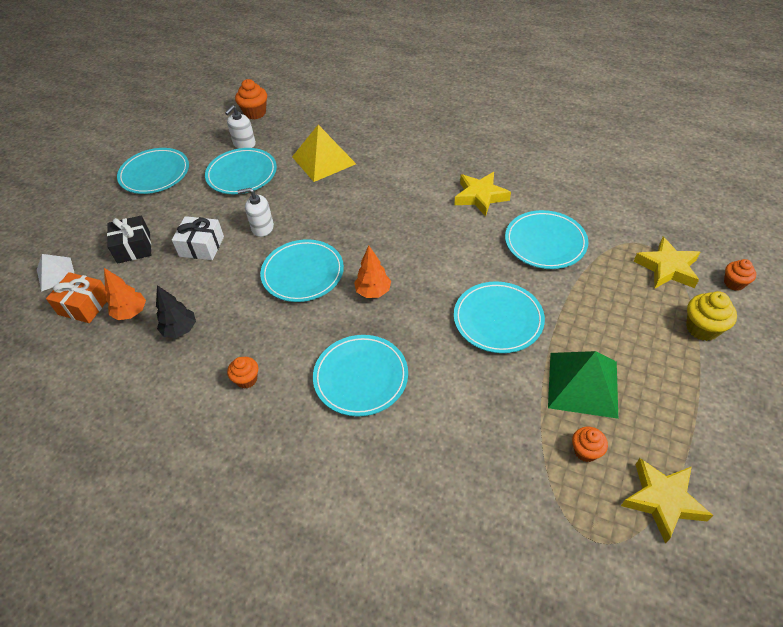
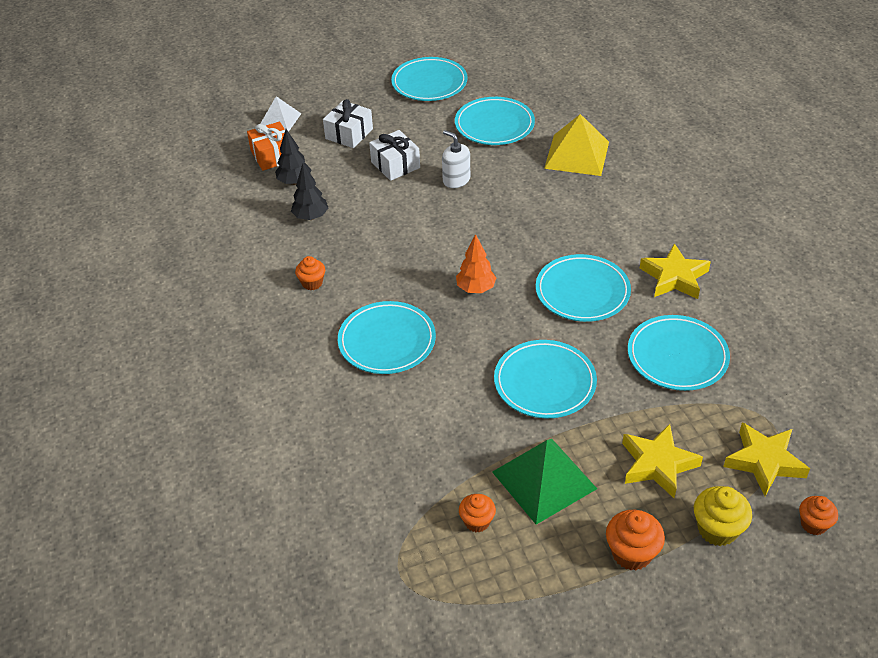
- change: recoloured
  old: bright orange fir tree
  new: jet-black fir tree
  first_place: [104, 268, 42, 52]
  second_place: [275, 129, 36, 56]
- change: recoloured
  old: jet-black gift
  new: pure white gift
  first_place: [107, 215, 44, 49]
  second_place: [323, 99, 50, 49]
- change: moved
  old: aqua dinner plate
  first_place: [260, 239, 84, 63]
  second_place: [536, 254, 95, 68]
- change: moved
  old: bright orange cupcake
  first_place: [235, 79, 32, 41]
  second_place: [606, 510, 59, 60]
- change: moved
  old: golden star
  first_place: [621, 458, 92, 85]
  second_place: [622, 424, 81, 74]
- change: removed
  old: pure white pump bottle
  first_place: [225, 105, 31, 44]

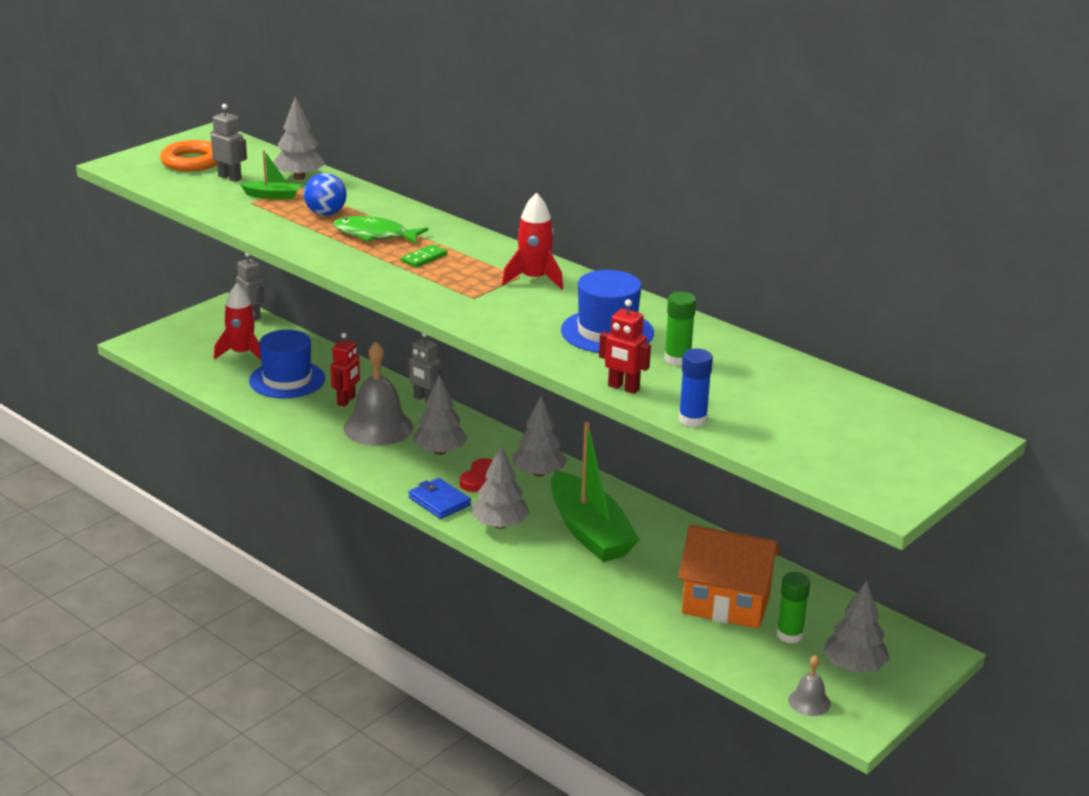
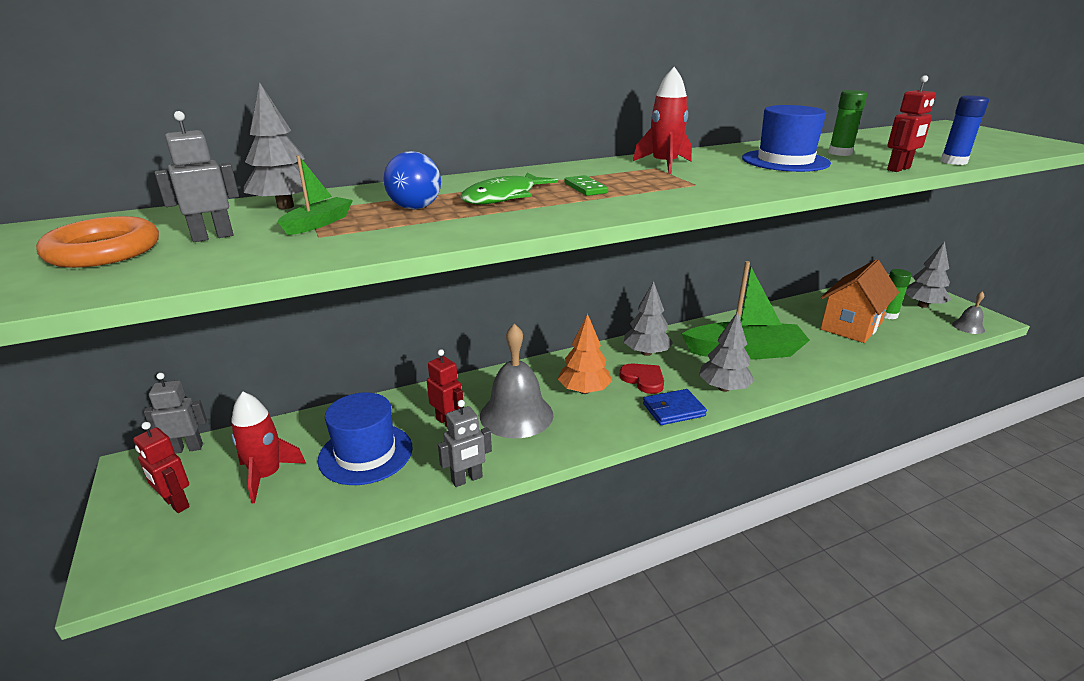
- change: added
  new: scarlet toy robot
  second_place: [133, 422, 57, 91]
- change: moved
  old: grey toy robot
  first_place: [406, 333, 36, 69]
  second_place: [438, 400, 54, 87]
- change: recoloured
  old: grey fir tree
  new: bright orange fir tree
  first_place: [413, 374, 55, 81]
  second_place: [558, 314, 54, 80]

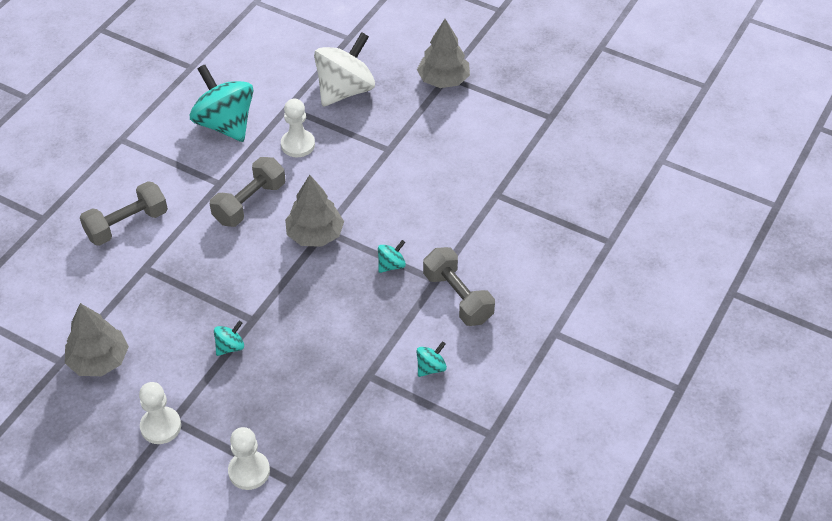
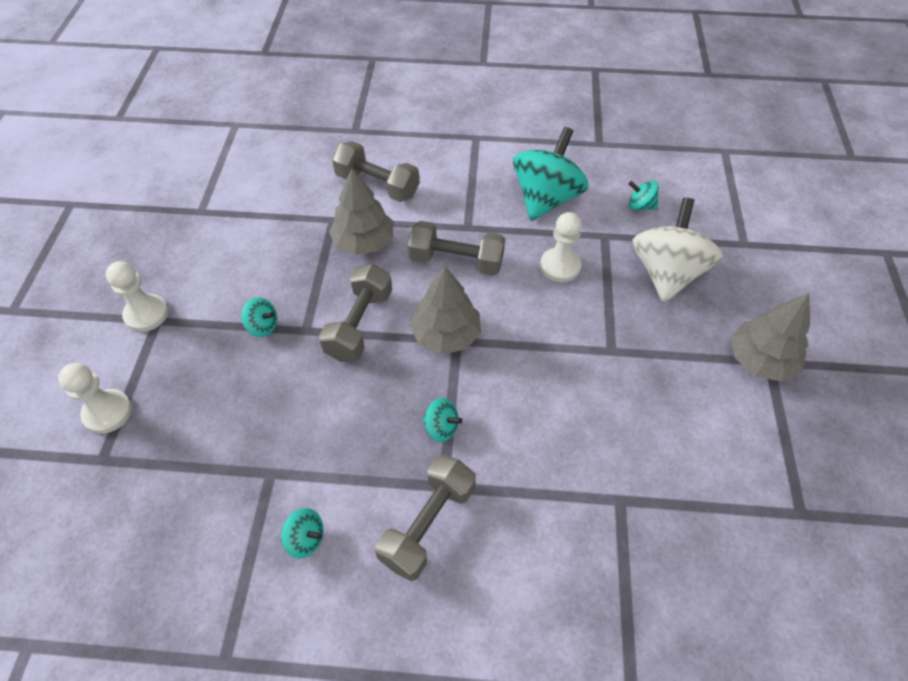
- change: added
  new: grey dumbbell
  second_place: [319, 264, 73, 98]
- change: moved
  old: grey fir tree
  first_place: [65, 303, 64, 73]
  second_place: [329, 168, 64, 87]
- change: added
  new: aqua whirligig
  second_place: [629, 181, 30, 29]
- change: turned
  old: pure white whirligig
  first_place: [314, 32, 61, 74]
  second_place: [632, 198, 91, 105]
  degrees: -90

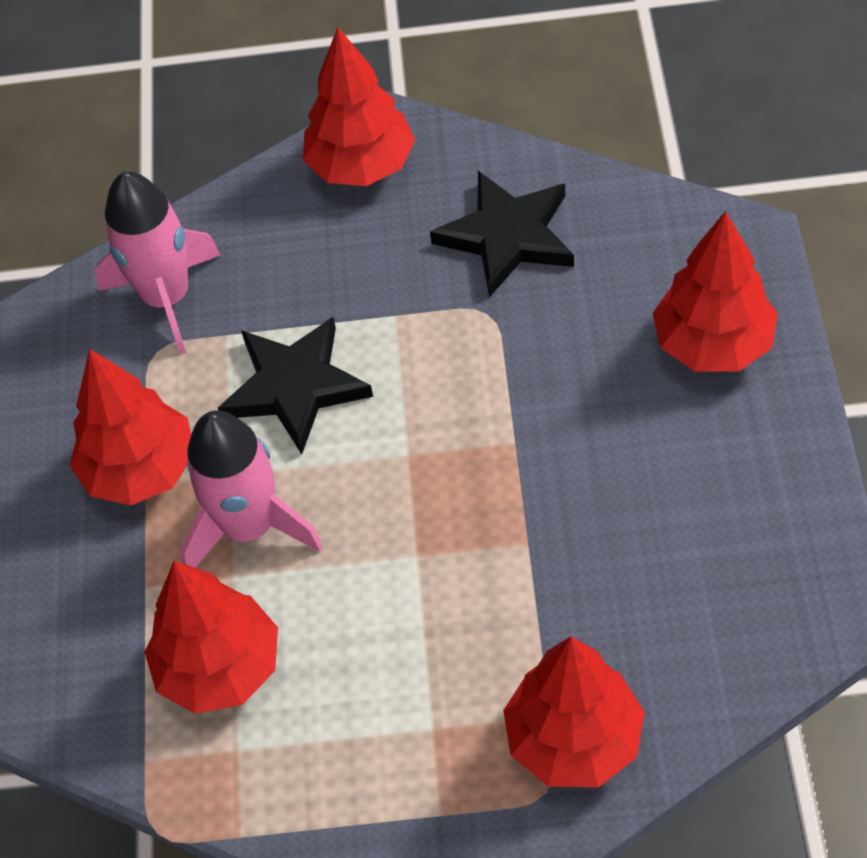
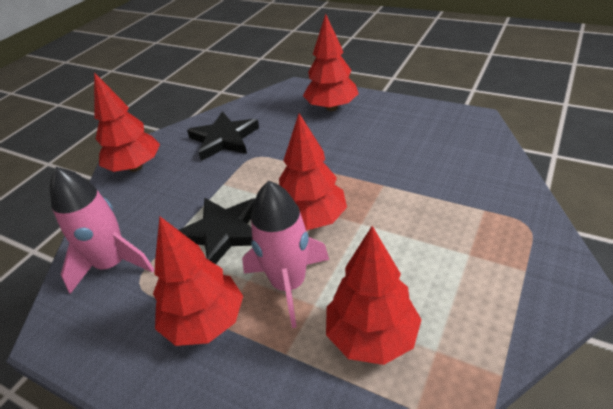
- change: moved
  old: scarlet fir tree
  first_place: [503, 636, 142, 151]
  second_place: [279, 113, 68, 117]

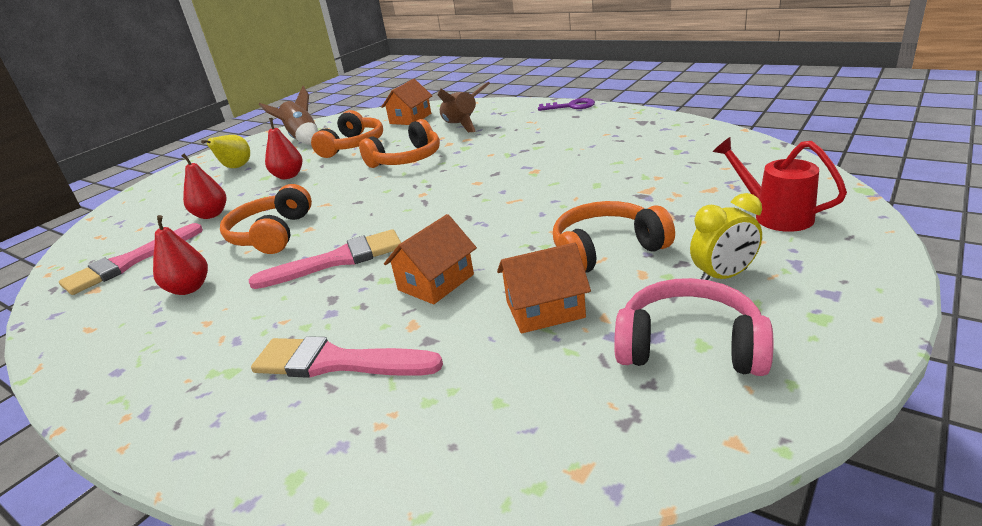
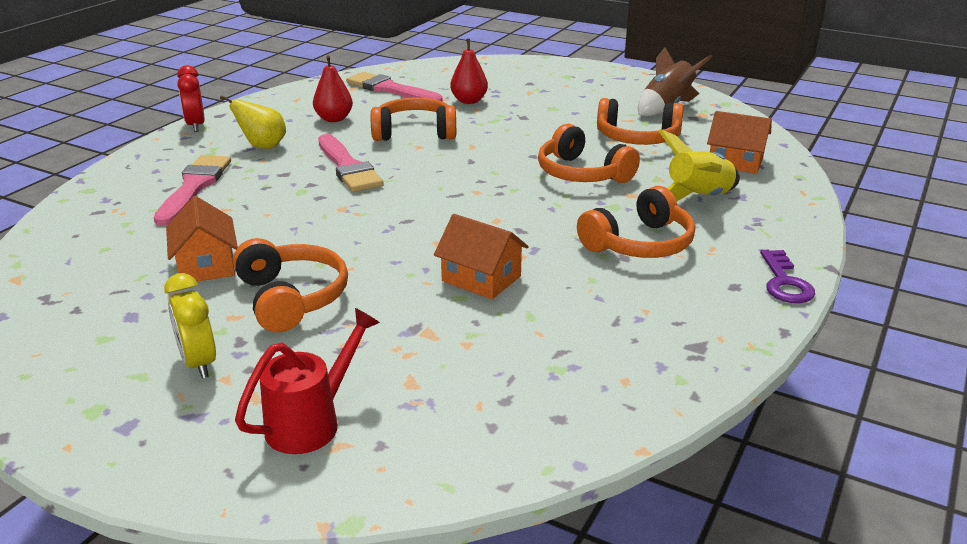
- change: added
  new: scarlet clock
  second_place: [177, 65, 28, 67]
- change: moved
  old: golden toy pear
  first_place: [201, 135, 49, 33]
  second_place: [220, 95, 66, 54]
- change: moved
  old: bright orange cottage
  first_place: [384, 214, 93, 90]
  second_place: [434, 214, 95, 85]
- change: added
  new: bright orange headphones
  second_place: [577, 186, 118, 72]
- change: recoloured
  old: dark brown toy rocket
  new: golden toy rocket
  first_place: [437, 81, 53, 51]
  second_place: [659, 129, 81, 72]
- change: removed
  old: scarlet toy pear
  first_place: [265, 118, 37, 61]
- change: removed
  old: rose-pink headphones
  first_place: [614, 278, 159, 98]

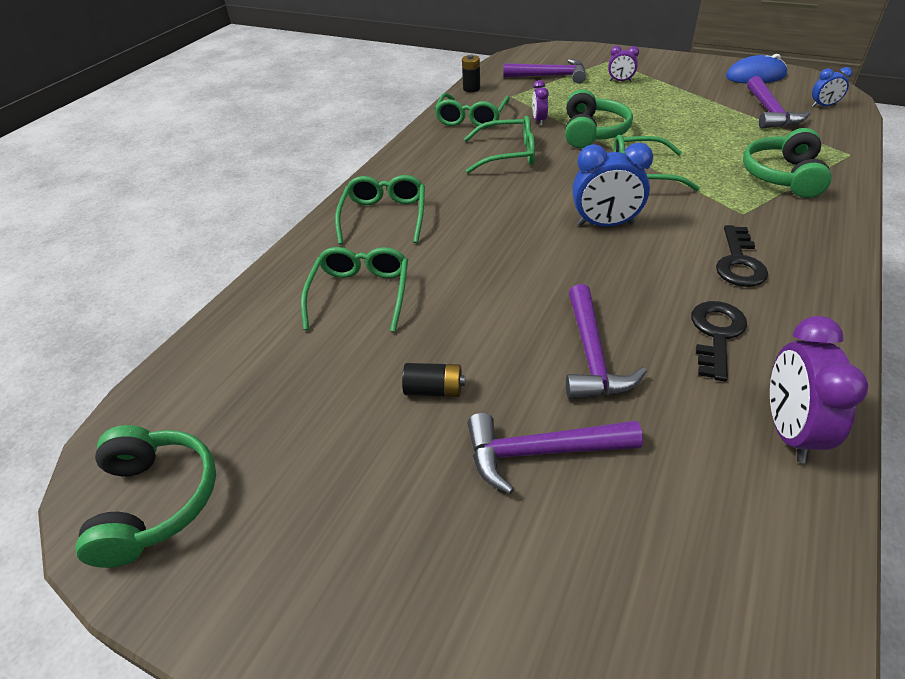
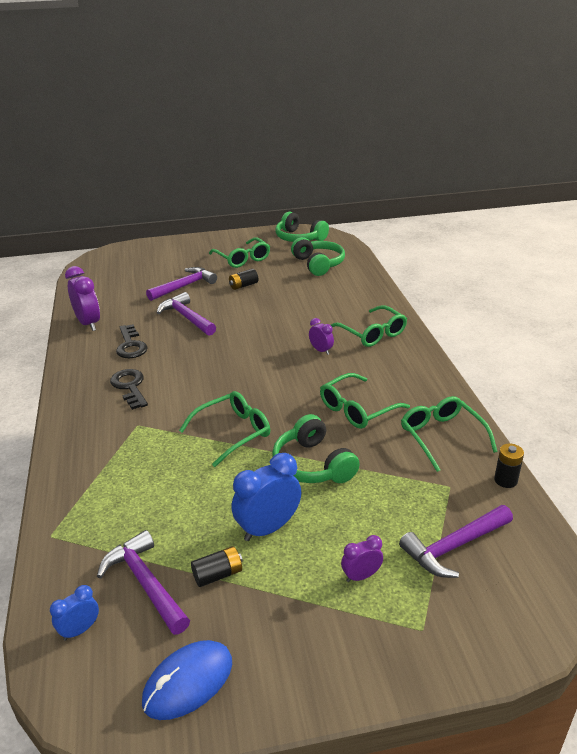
- change: added
  new: jet-black battery
  second_place: [191, 546, 52, 41]
- change: moved
  old: emerald eyeglasses
  first_place: [301, 247, 107, 85]
  second_place: [209, 237, 61, 31]
- change: moved
  old: royal blue clock
  first_place: [572, 143, 81, 84]
  second_place: [232, 453, 69, 88]
- change: moved
  old: emerald headphones
  first_place: [743, 128, 89, 70]
  second_place: [291, 237, 54, 39]
- change: moved
  old: royal purple clock
  first_place: [532, 80, 17, 46]
  second_place: [309, 318, 25, 37]

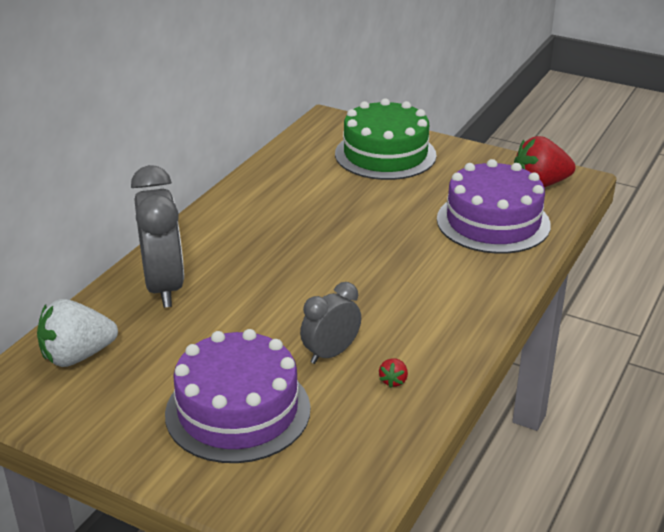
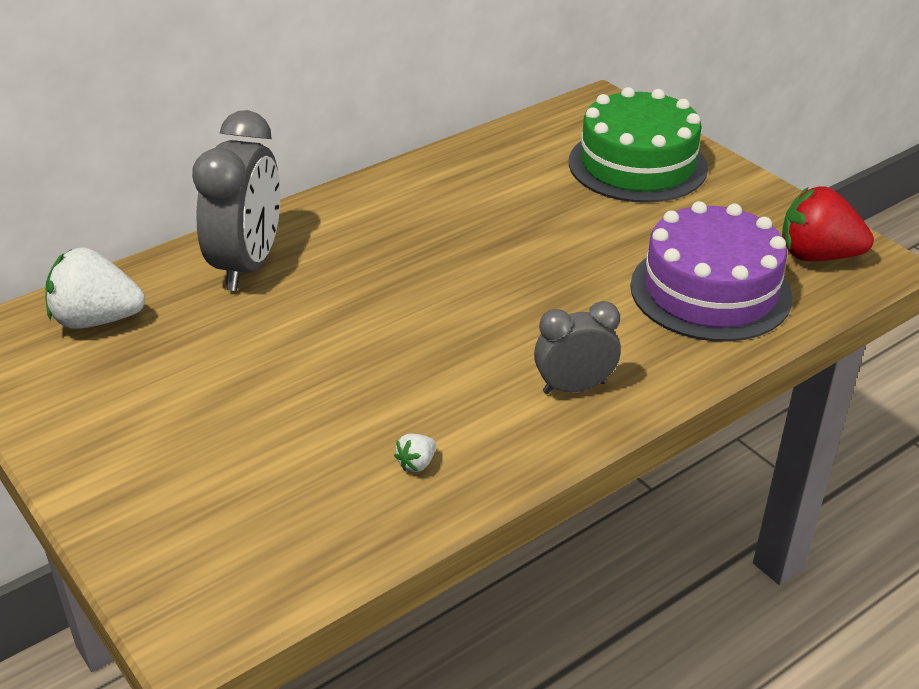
- change: recoloured
  old: scarlet strawberry
  new: pure white strawberry
  first_place: [379, 358, 29, 30]
  second_place: [394, 434, 42, 38]
- change: moved
  old: grey clock
  first_place: [300, 282, 61, 82]
  second_place: [534, 301, 87, 93]
- change: removed
  old: royal purple layer cake
  first_place: [165, 329, 146, 134]

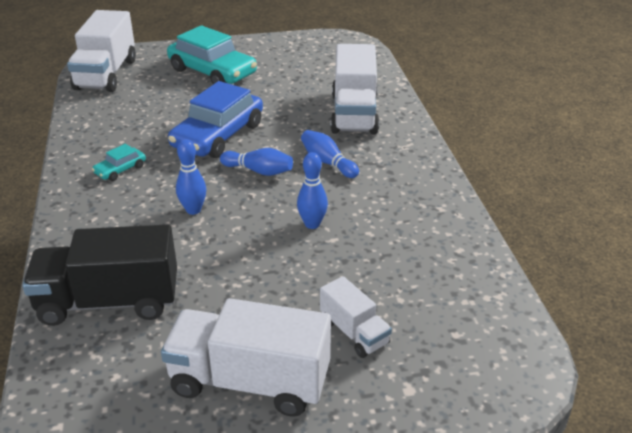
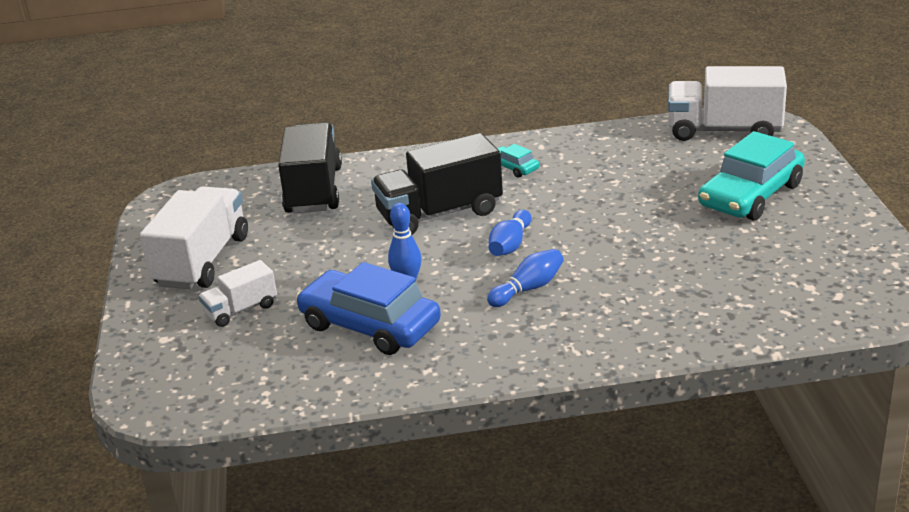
- change: moved
  old: royal blue car
  first_place: [168, 81, 95, 77]
  second_place: [296, 262, 145, 93]
- change: replaced
  old: royal blue bowling pin
  new: jet-black lorry
  first_place: [176, 139, 30, 76]
  second_place: [371, 133, 132, 102]
- change: removed
  old: pure white lorry
  first_place: [330, 44, 49, 90]

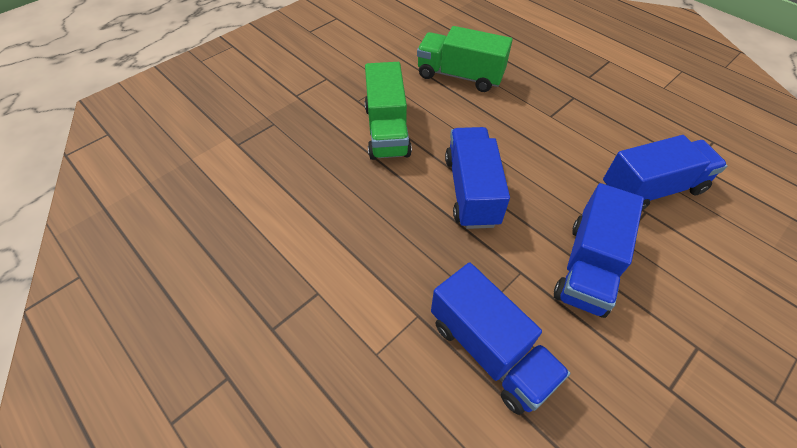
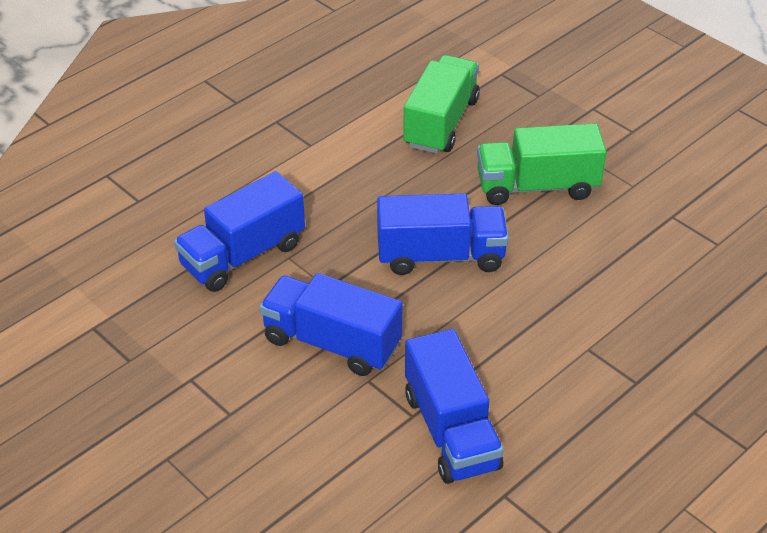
- change: moved
  old: emerald lorry
  first_place: [417, 26, 95, 66]
  second_place: [403, 55, 77, 99]

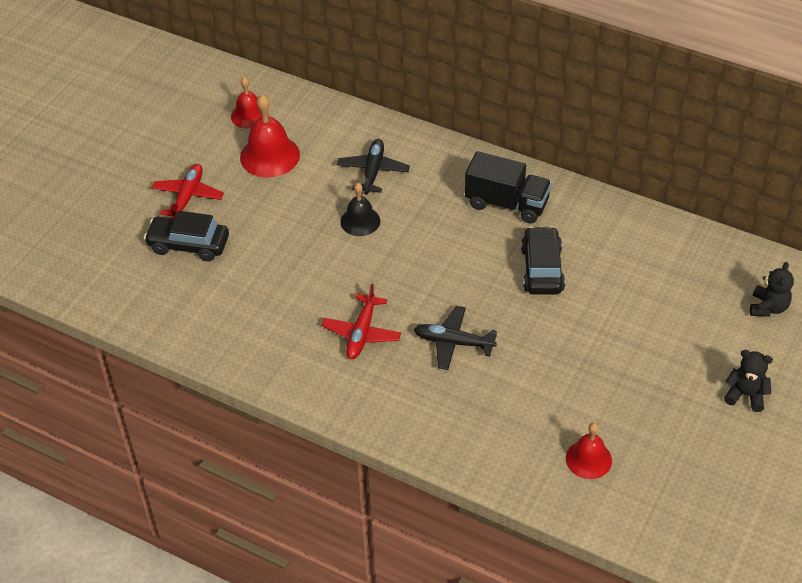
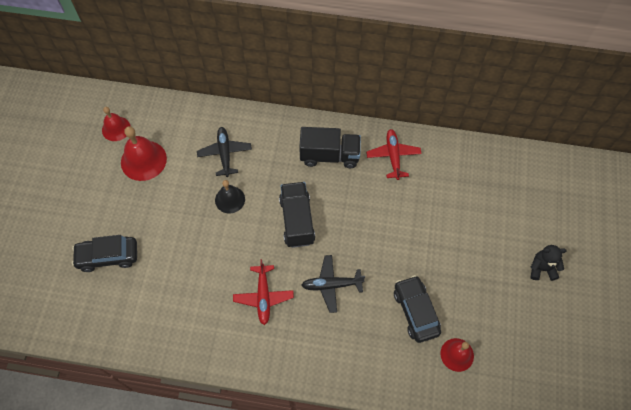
- change: added
  new: jet-black lorry
  second_place: [279, 182, 36, 66]
- change: moved
  old: scarlet toy plane
  first_place: [151, 164, 73, 55]
  second_place: [366, 129, 56, 51]
- change: moved
  old: jet-black car
  first_place: [521, 226, 44, 69]
  second_place: [394, 275, 47, 68]
- change: removed
  old: jet-black teddy bear
  first_place: [750, 262, 44, 55]

